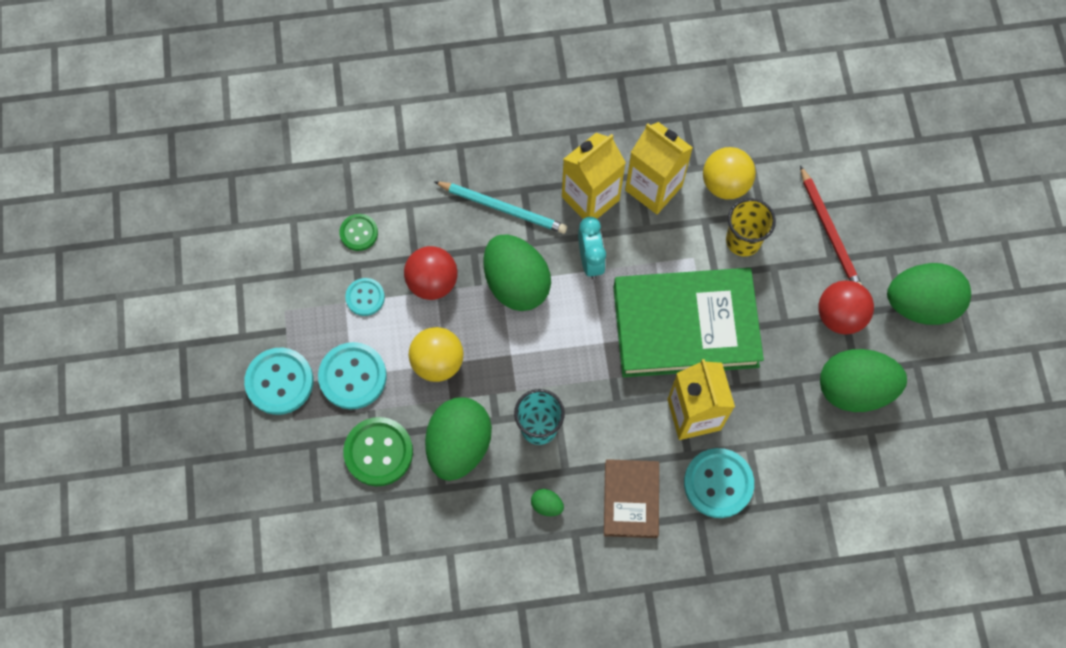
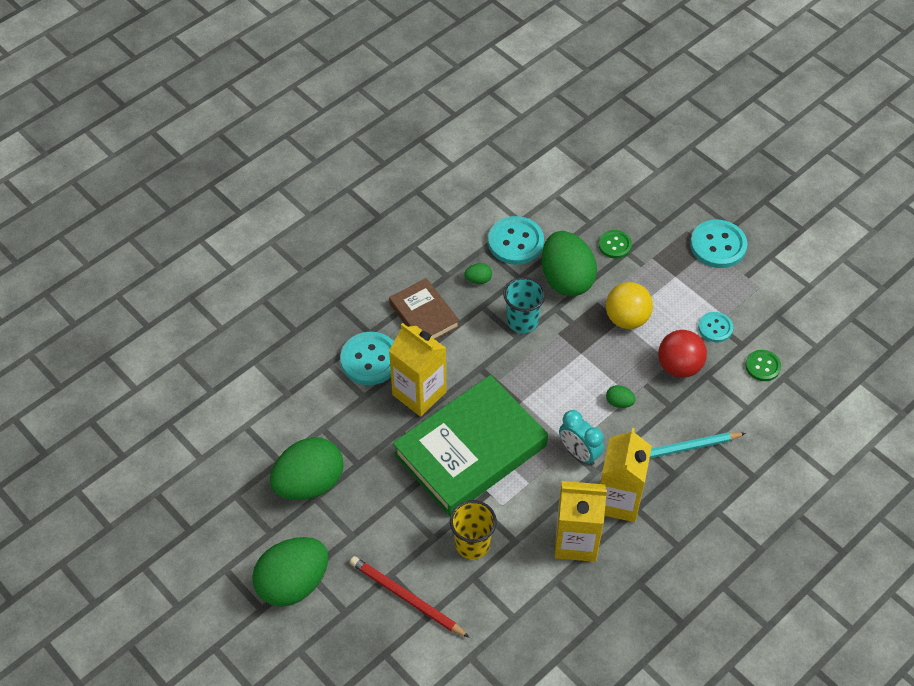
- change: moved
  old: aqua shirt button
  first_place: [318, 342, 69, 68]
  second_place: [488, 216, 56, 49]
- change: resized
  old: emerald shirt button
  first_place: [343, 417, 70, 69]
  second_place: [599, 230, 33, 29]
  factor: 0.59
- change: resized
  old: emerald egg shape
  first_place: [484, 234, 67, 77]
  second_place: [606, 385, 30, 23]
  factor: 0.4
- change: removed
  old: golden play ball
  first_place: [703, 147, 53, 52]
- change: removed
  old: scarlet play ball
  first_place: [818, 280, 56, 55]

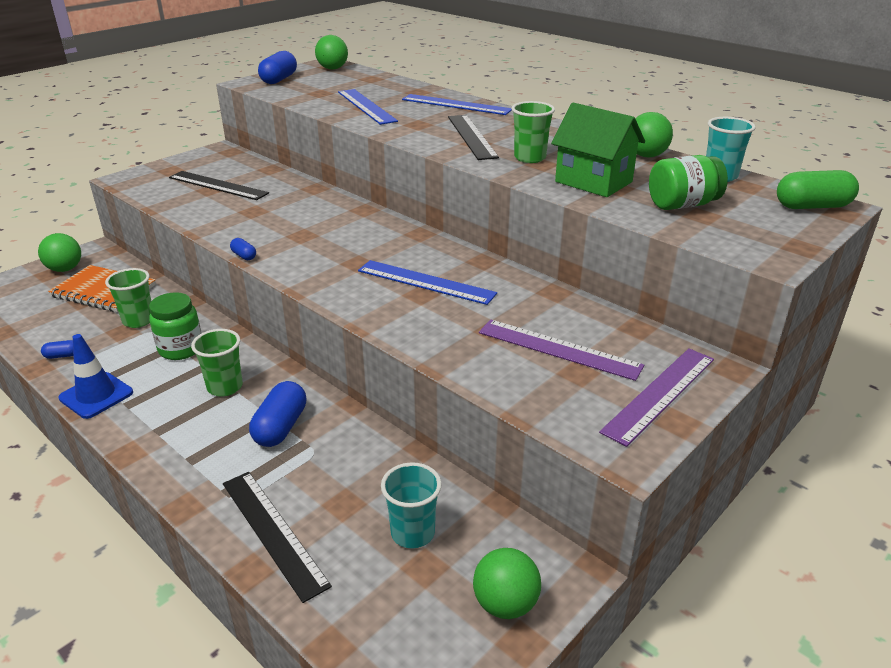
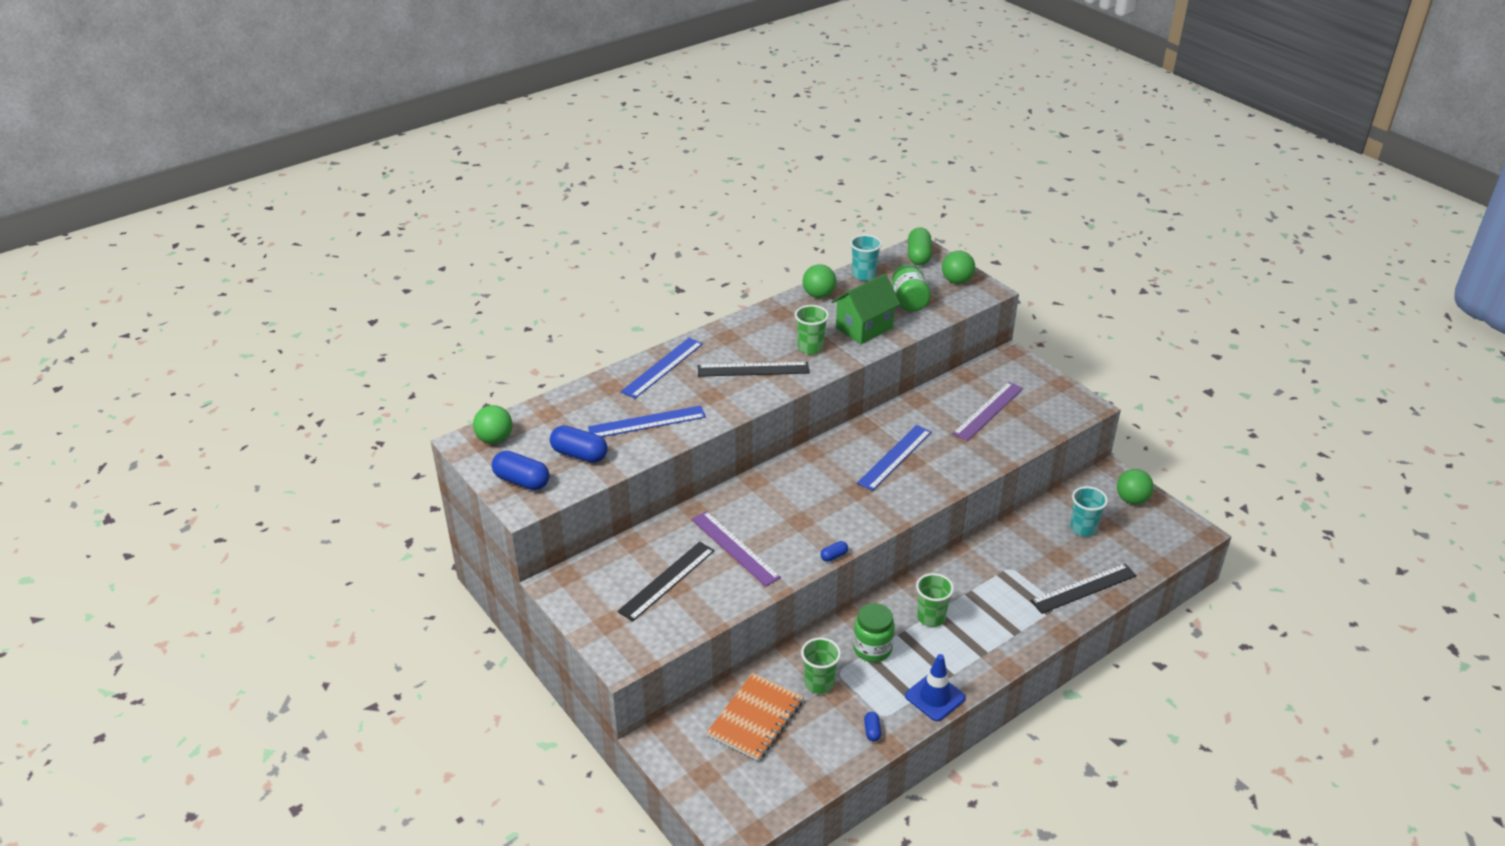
- change: moved
  old: royal blue pill
  first_place: [249, 381, 57, 66]
  second_place: [550, 425, 58, 38]
- change: moved
  old: royal purple straightedge
  first_place: [599, 348, 115, 99]
  second_place: [691, 511, 90, 76]
- change: moved
  old: emerald play ball
  first_place: [38, 233, 43, 39]
  second_place: [942, 251, 33, 33]

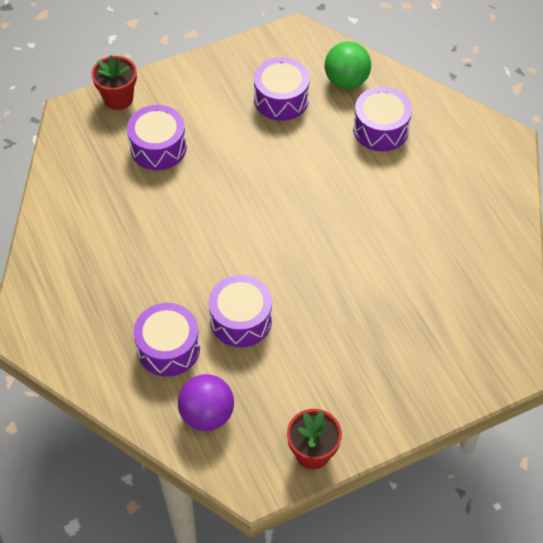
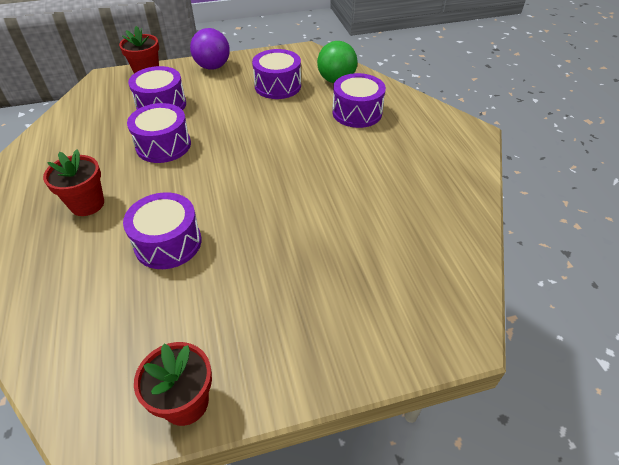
- change: added
  new: scarlet flower pot
  second_place: [43, 150, 61, 66]
- change: moved
  old: royal purple drum
  first_place: [133, 303, 67, 74]
  second_place: [127, 103, 64, 60]
- change: moved
  old: royal purple play ball
  first_place: [178, 374, 56, 57]
  second_place: [190, 28, 40, 42]

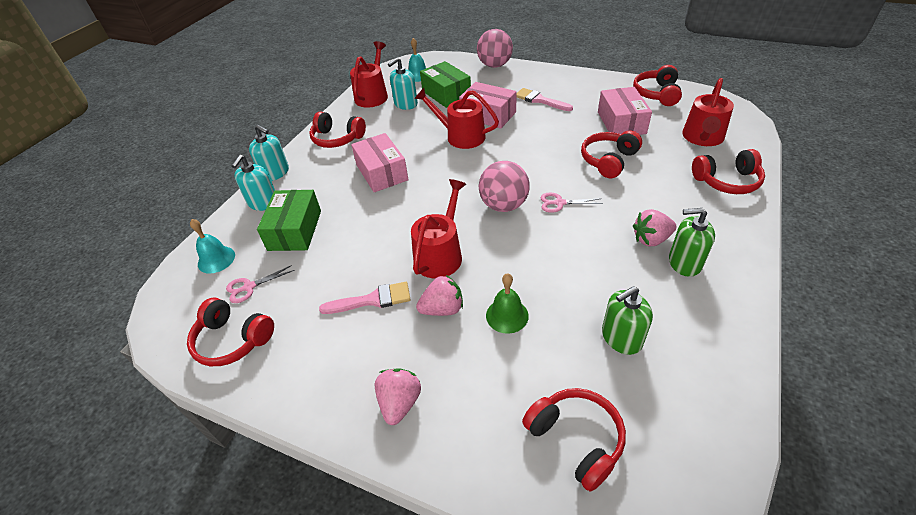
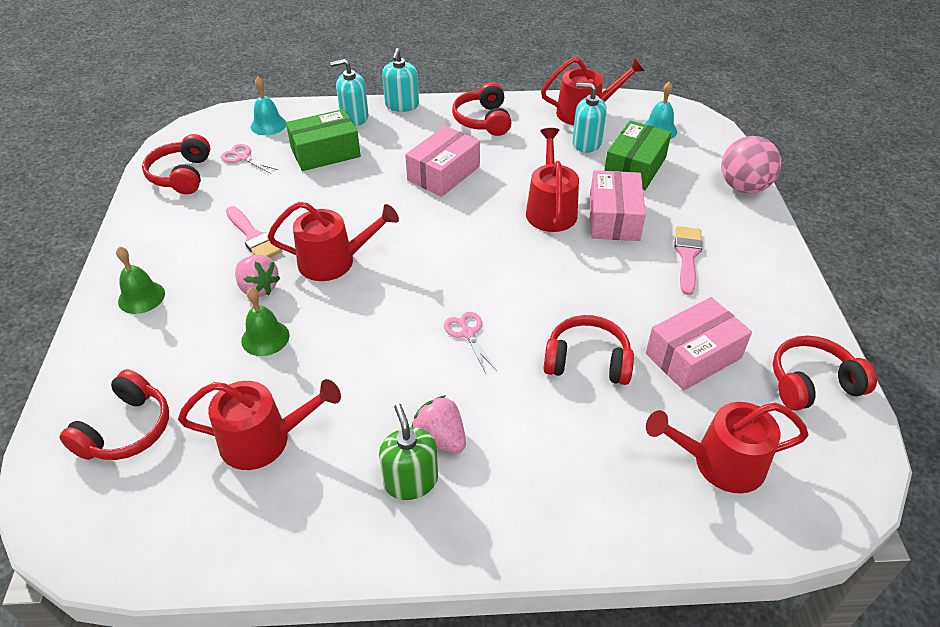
- change: replaced
  old: rose-pink strawberry
  new: emerald hand bell
  first_place: [375, 368, 46, 57]
  second_place: [116, 246, 49, 68]
- change: replaced
  old: emerald pump bottle
  new: scarlet watering pot
  first_place: [602, 286, 51, 69]
  second_place: [178, 379, 163, 91]
- change: removed
  old: rose-pink play ball
  first_place: [479, 161, 51, 51]
- change: removed
  old: scarlet headphones
  first_place: [692, 149, 73, 45]

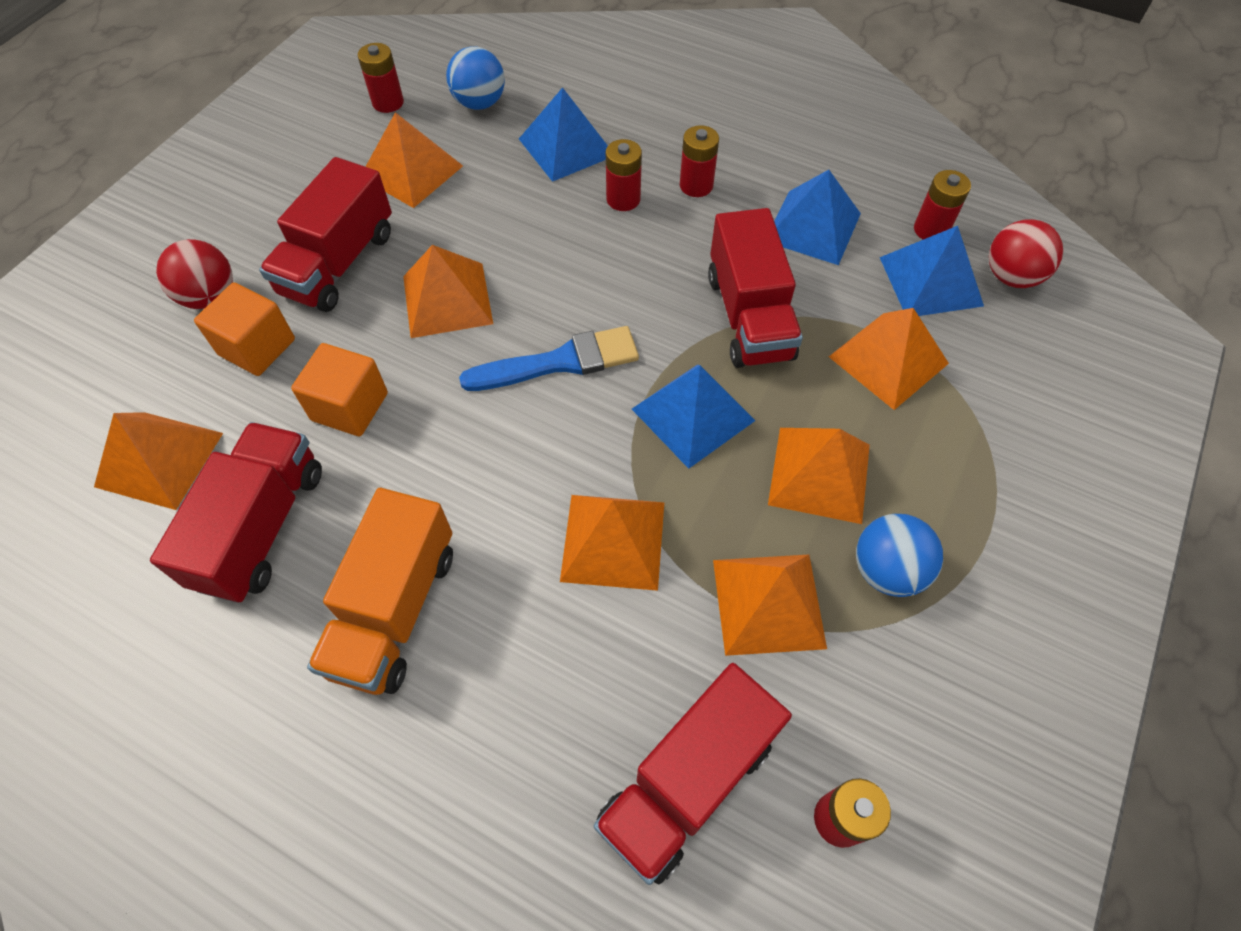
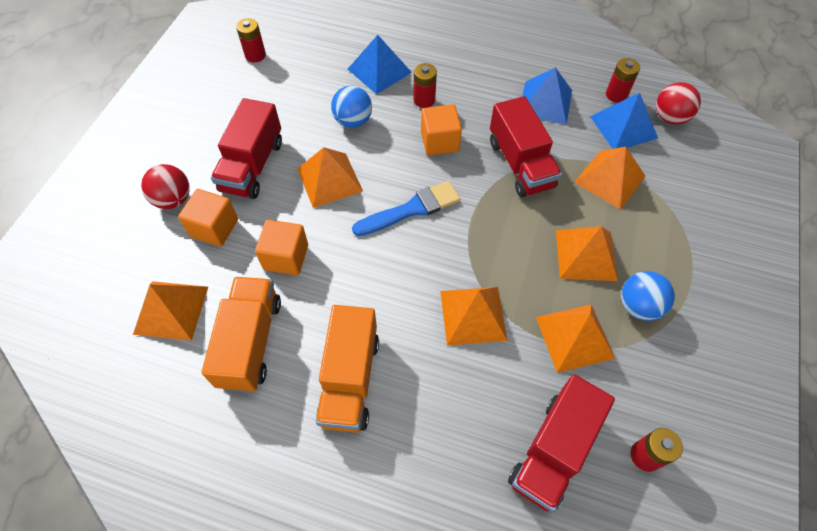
- change: recoloured
  old: scarlet lorry
  new: bright orange lorry
  first_place: [150, 422, 172, 181]
  second_place: [202, 277, 79, 115]
- change: moved
  old: royal blue play ball
  first_place: [446, 46, 59, 64]
  second_place: [331, 86, 41, 42]
- change: added
  new: bright orange block
  second_place: [421, 104, 41, 52]
- change: removed
  old: bright orange pyramid
  first_place: [365, 112, 98, 96]
- change: removed
  old: royal blue pyramid
  first_place: [632, 365, 123, 104]
- change: removed
  old: scarlet battery
  first_place: [680, 125, 39, 72]

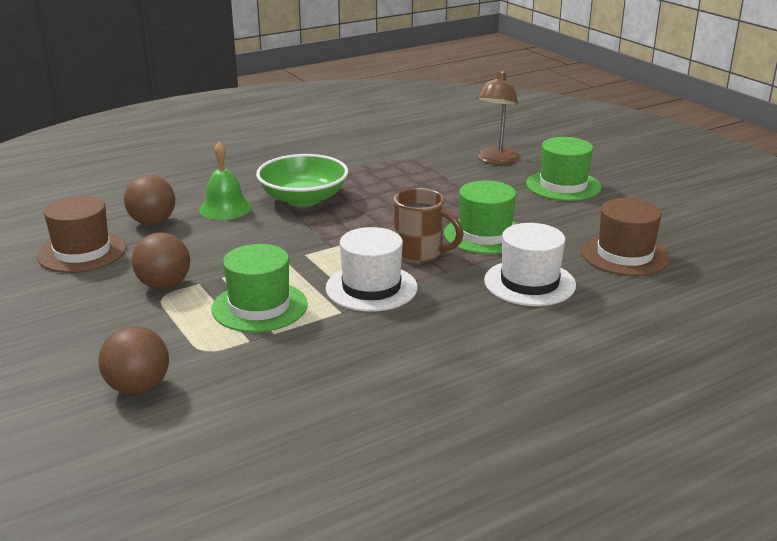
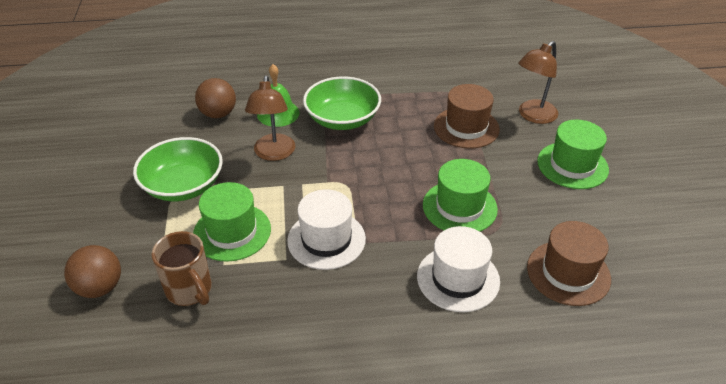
- change: replaced
  old: dark brown play ball
  new: emerald bowl
  first_place: [132, 232, 58, 57]
  second_place: [133, 137, 90, 64]
- change: moved
  old: dark brown mug
  first_place: [394, 188, 70, 76]
  second_place: [151, 231, 61, 75]
- change: added
  new: dark brown desk lamp
  second_place: [245, 76, 51, 85]
- change: moved
  old: dark brown top hat
  first_place: [37, 196, 90, 77]
  second_place: [434, 84, 66, 65]

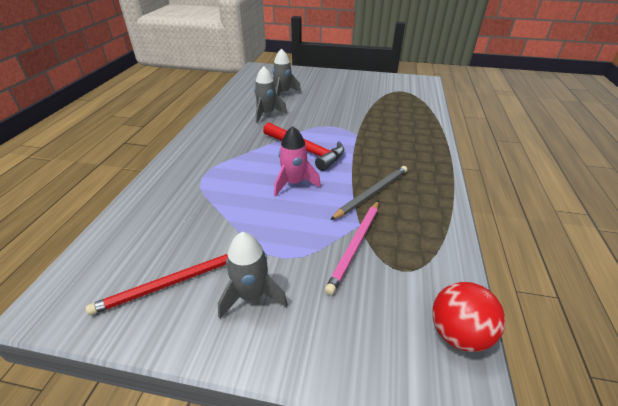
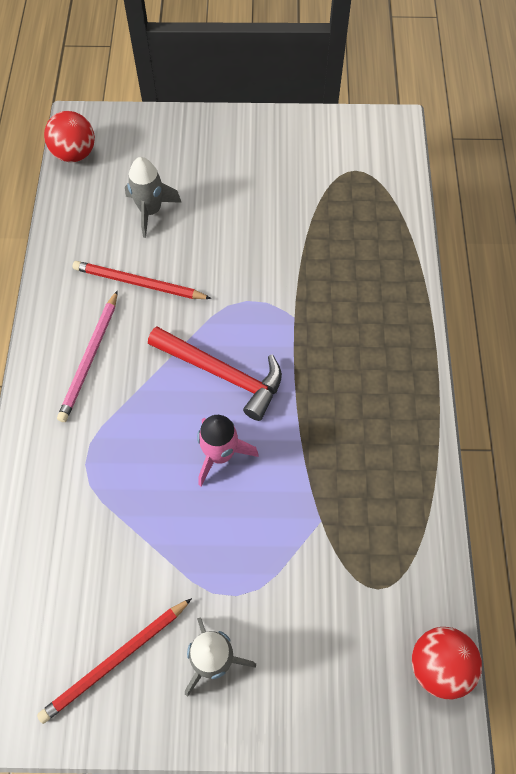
- change: added
  new: scarlet play ball
  second_place: [44, 111, 51, 51]
- change: moved
  old: rose-pink wooden pencil
  first_place: [325, 201, 54, 94]
  second_place: [57, 290, 61, 132]
- change: replaced
  old: grey toy rocket
  new: scarlet wooden pencil
  first_place: [254, 66, 33, 57]
  second_place: [73, 261, 139, 38]
- change: removed
  old: grey wooden pencil
  first_place: [330, 166, 77, 54]

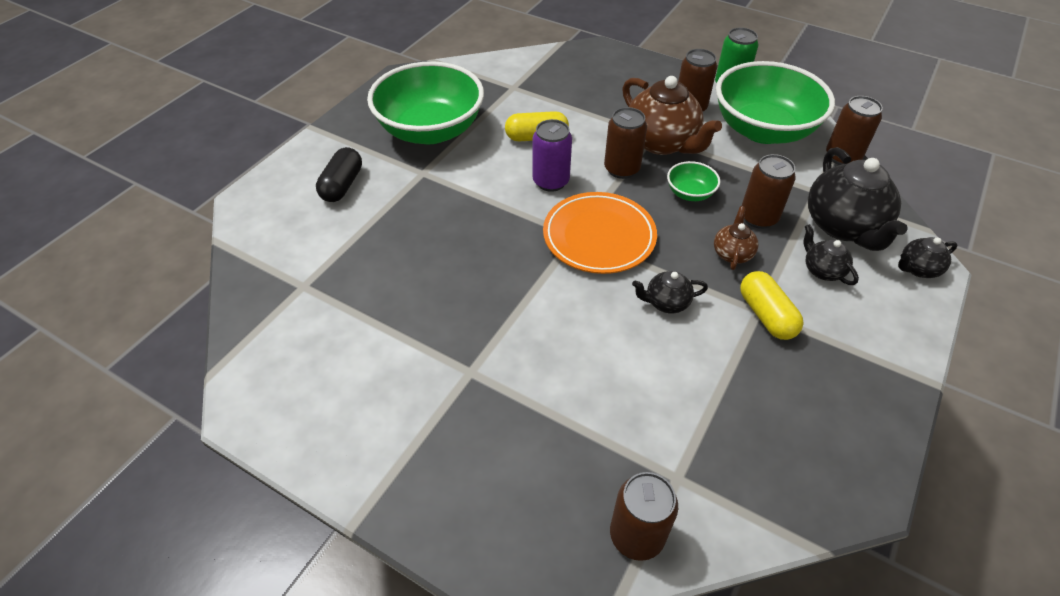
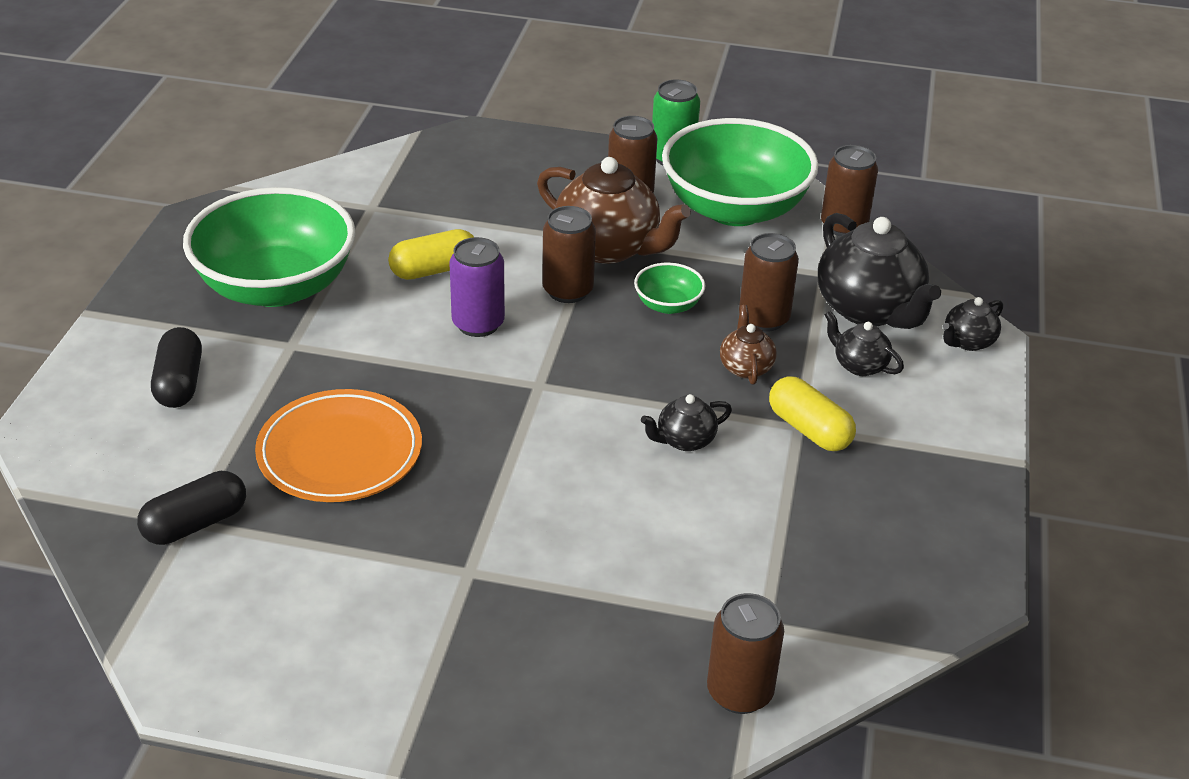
- change: added
  new: jet-black pill
  second_place: [137, 471, 109, 74]
- change: moved
  old: bright orange dinner plate
  first_place: [543, 192, 114, 82]
  second_place: [255, 389, 167, 113]

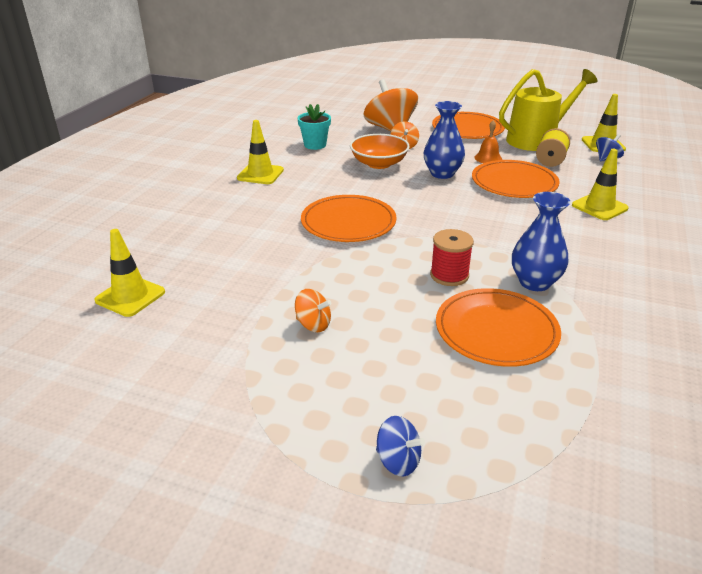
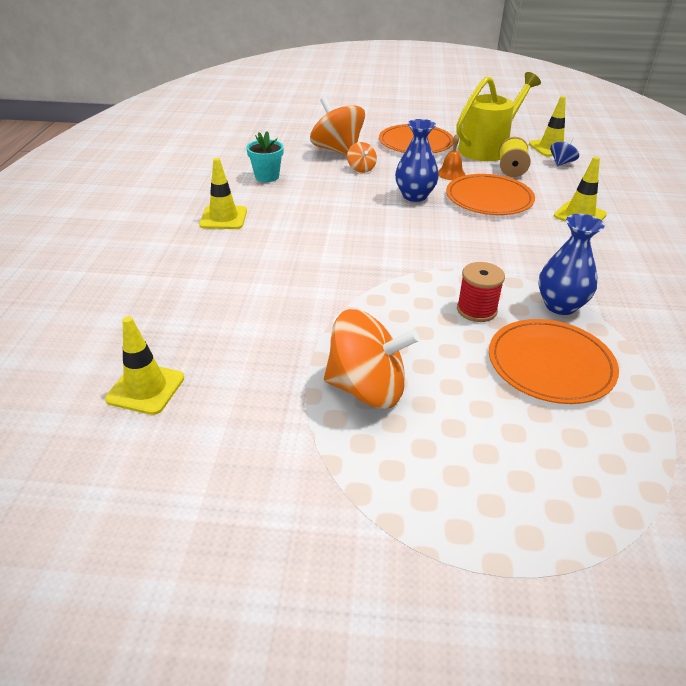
- change: resized
  old: bright orange whirligig
  first_place: [295, 289, 37, 43]
  second_place: [324, 309, 96, 100]
  factor: 2.08
- change: removed
  old: bright orange dinner plate
  first_place: [301, 195, 95, 47]
- change: removed
  old: bright orange bowl
  first_place: [350, 134, 60, 35]
- change: removed
  old: royal blue whirligig
  first_place: [376, 416, 49, 60]

